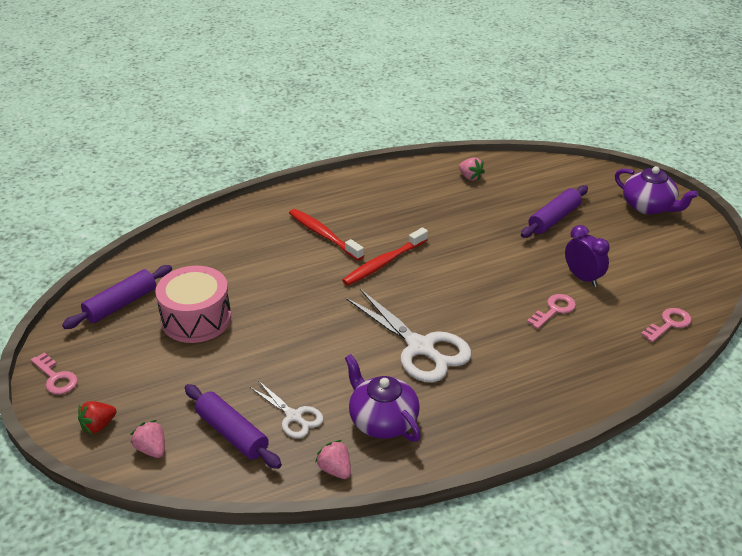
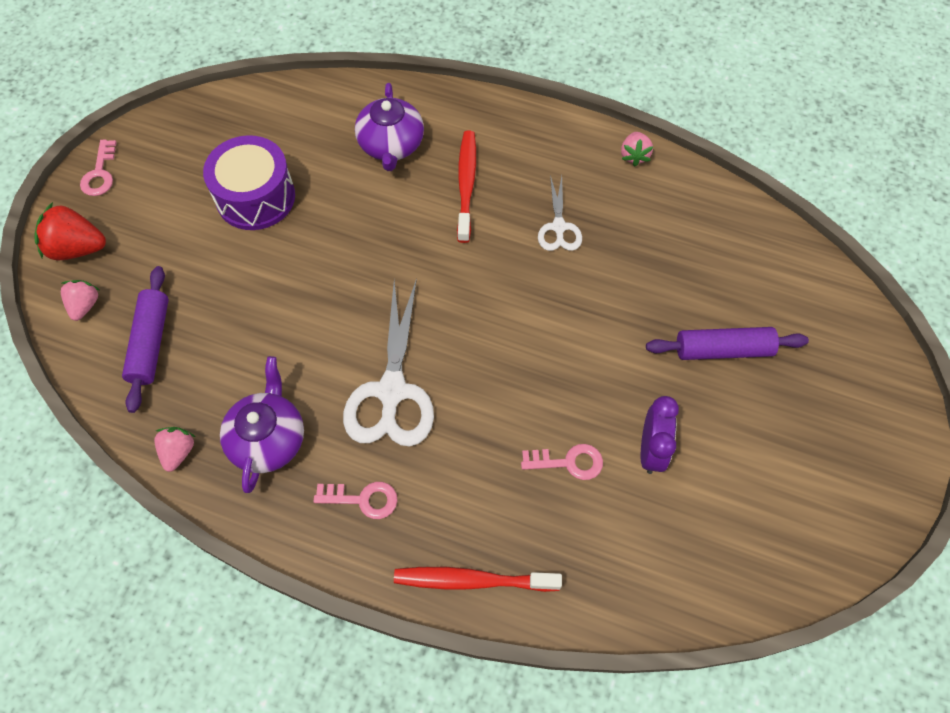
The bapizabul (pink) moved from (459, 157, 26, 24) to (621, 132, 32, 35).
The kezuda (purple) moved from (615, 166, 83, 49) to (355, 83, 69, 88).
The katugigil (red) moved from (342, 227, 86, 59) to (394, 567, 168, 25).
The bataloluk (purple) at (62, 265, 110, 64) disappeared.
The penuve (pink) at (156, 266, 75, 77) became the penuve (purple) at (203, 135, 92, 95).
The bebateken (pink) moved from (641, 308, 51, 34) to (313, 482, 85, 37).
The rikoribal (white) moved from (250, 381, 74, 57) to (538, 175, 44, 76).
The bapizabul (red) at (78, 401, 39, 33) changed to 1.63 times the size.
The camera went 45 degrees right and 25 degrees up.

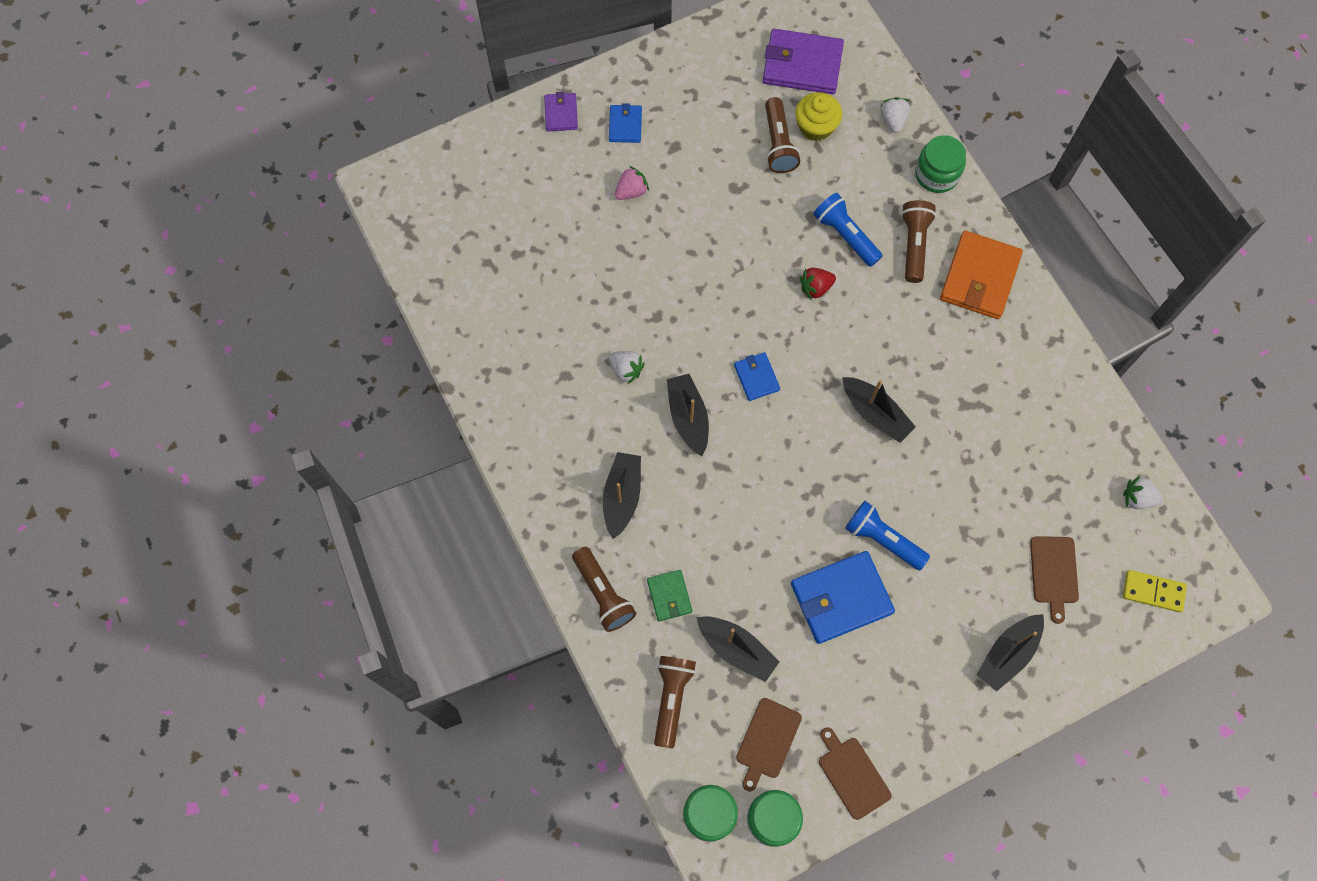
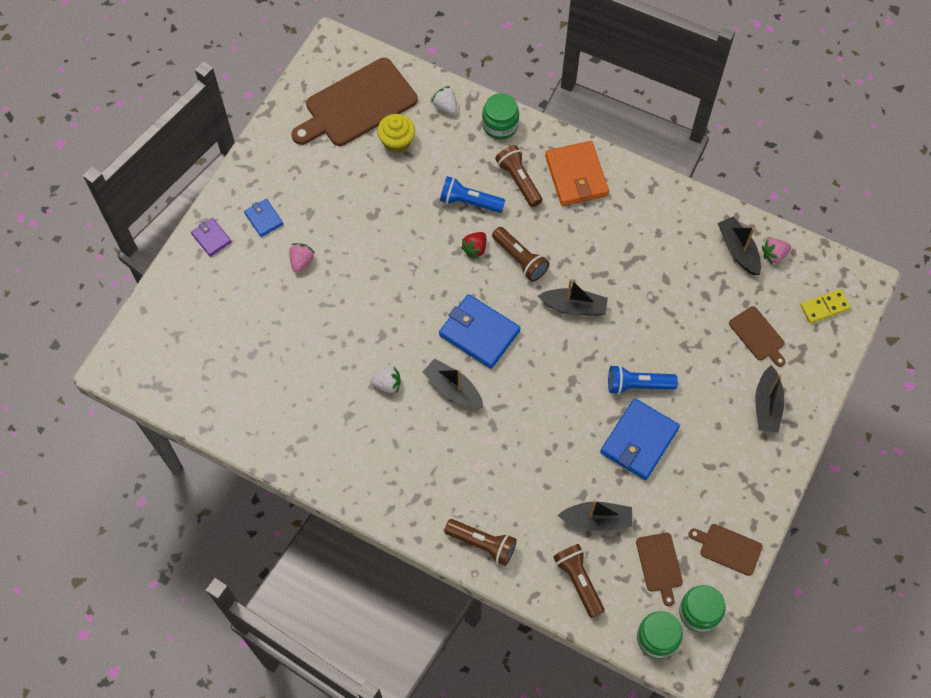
The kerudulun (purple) at (763, 29, 81, 65) was replaced by the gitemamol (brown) at (291, 58, 127, 88).
The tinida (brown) moved from (765, 97, 35, 76) to (492, 227, 57, 55).
The kerudulun (blue) at (734, 352, 46, 49) changed to 1.89 times the size.
The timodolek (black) moved from (603, 452, 38, 87) to (717, 216, 44, 59).
The bapizabul (white) at (1123, 476, 40, 33) became the bapizabul (pink) at (762, 238, 29, 26).
The kerudulun (green) at (647, 570, 45, 51) disappeared.
The camera went 35 degrees left and 5 degrees down.

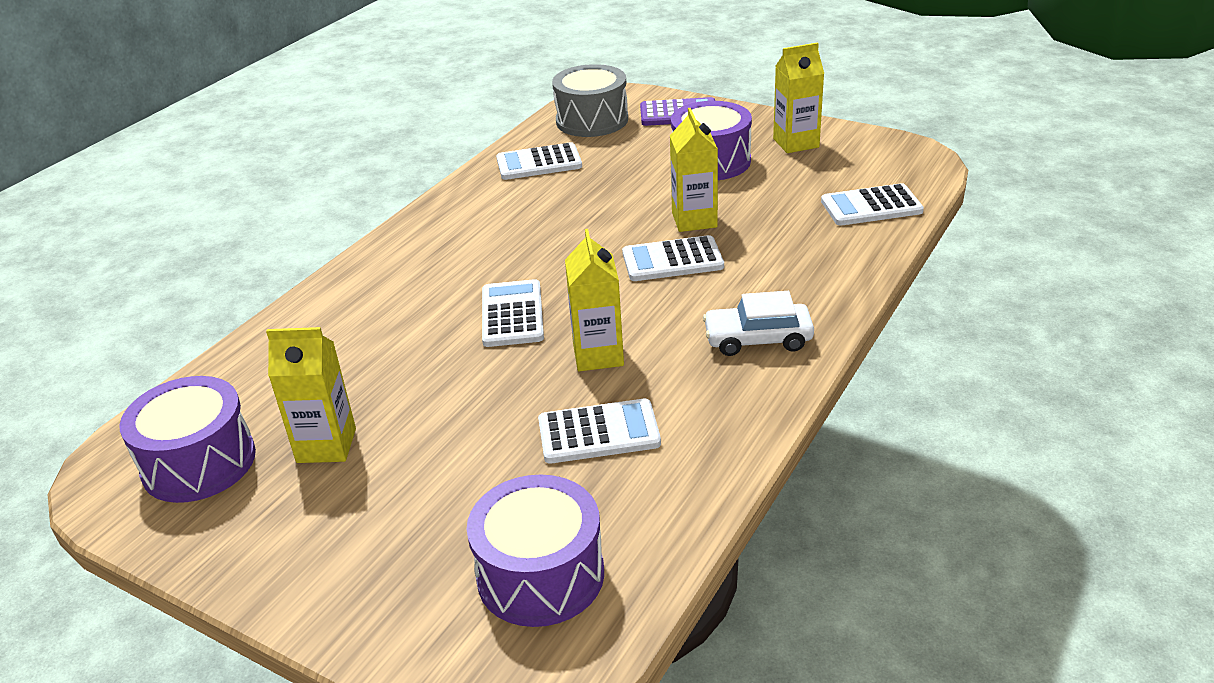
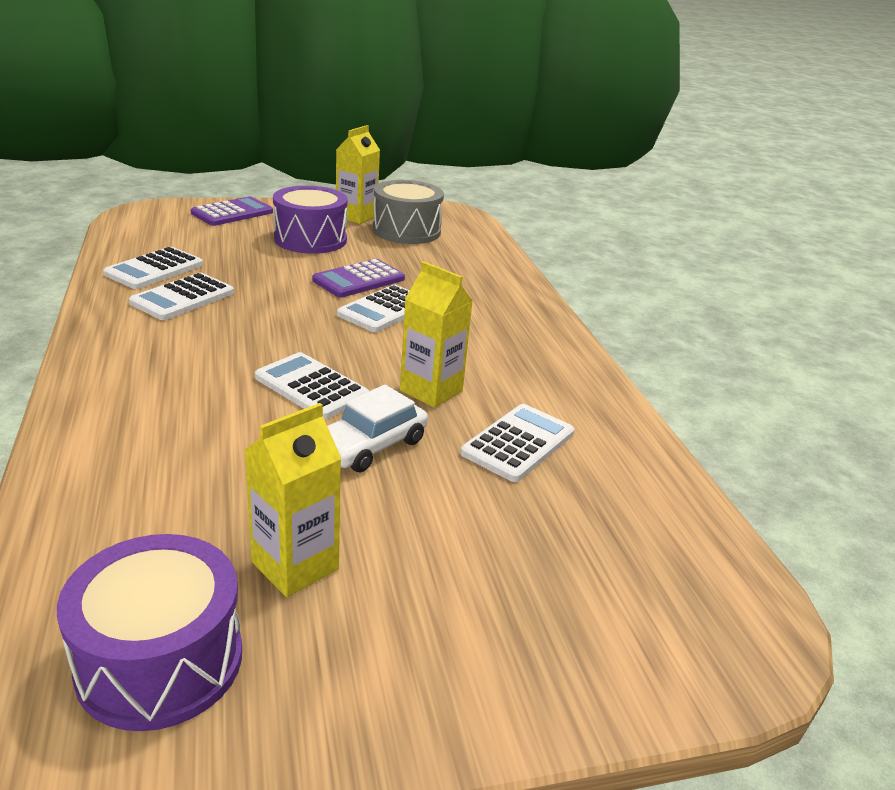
The penuve (grey) moved from (552, 64, 76, 73) to (373, 180, 71, 64).
The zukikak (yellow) at (670, 108, 48, 124) was replaced by the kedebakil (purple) at (312, 259, 93, 39).
The kedebakil (white) moved from (821, 183, 103, 43) to (129, 273, 105, 47).
The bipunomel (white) moved from (703, 291, 111, 65) to (327, 385, 101, 88).
The penuve (purple) at (467, 475, 137, 152) disappeared.
The camera went 50 degrees left and 5 degrees down.

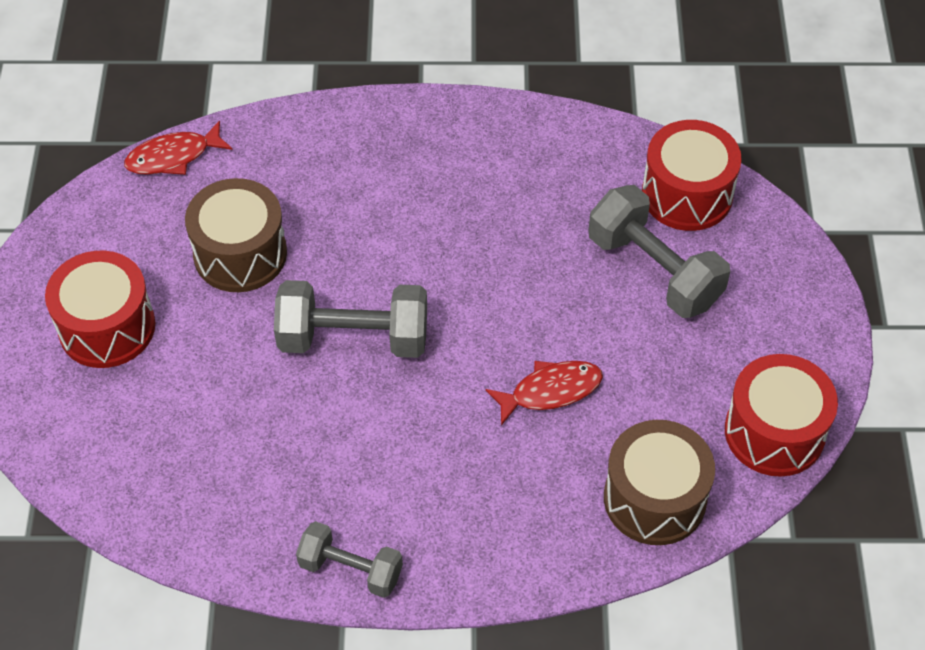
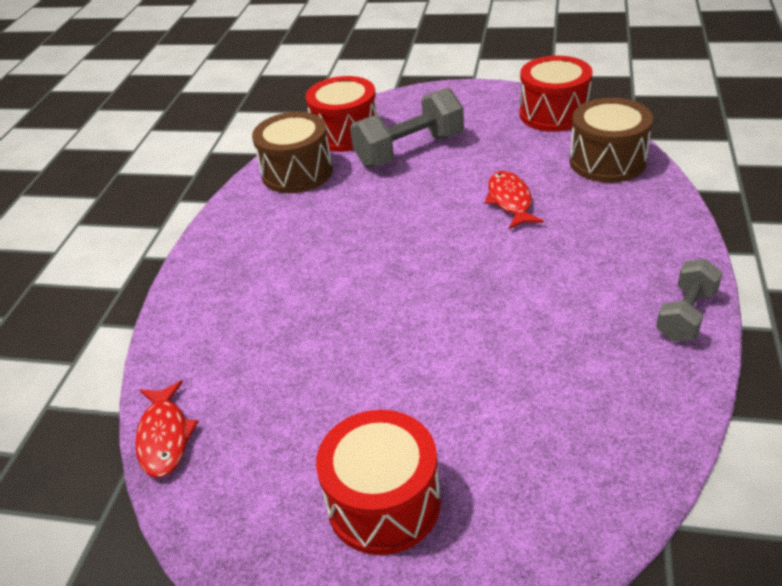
The penuve (brown) moved from (185, 178, 102, 114) to (252, 112, 81, 81).
The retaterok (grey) at (274, 280, 153, 78) disappeared.
The camera went 75 degrees left and 15 degrees down.

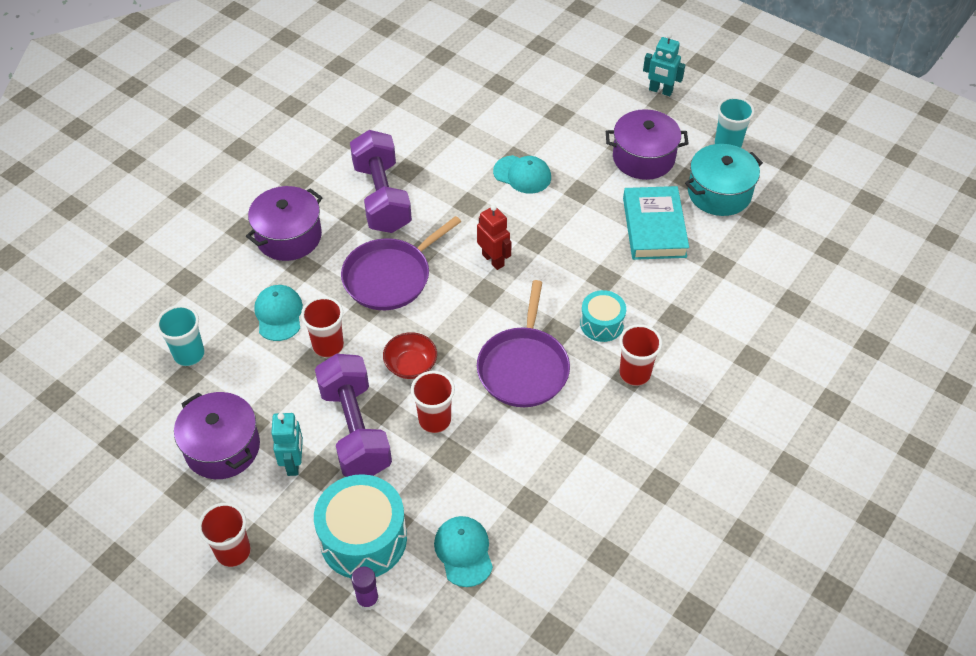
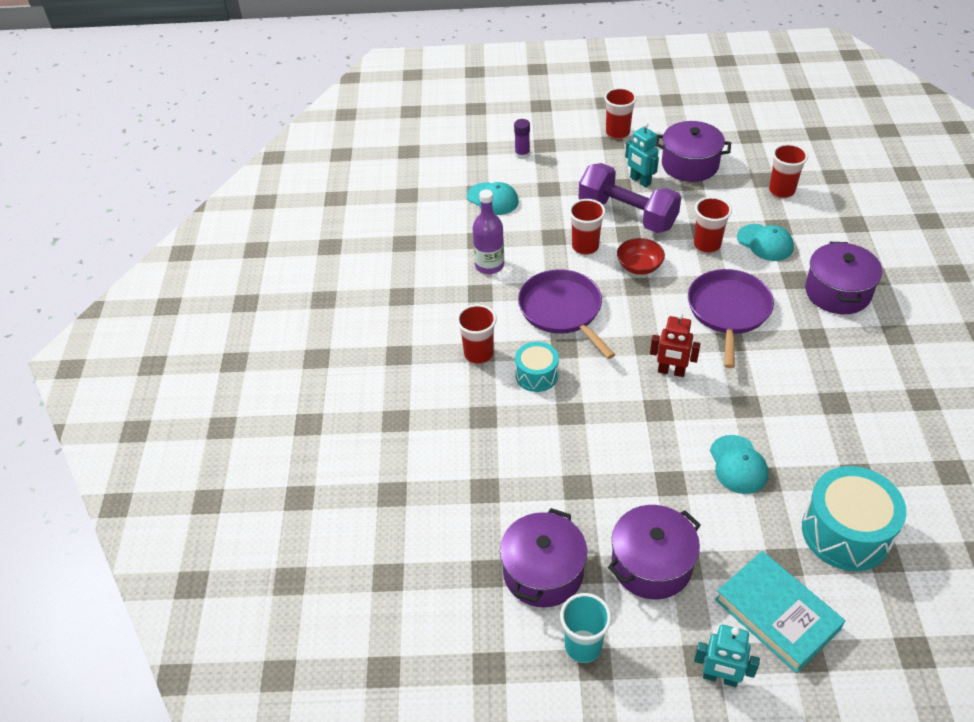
The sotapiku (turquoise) at (643, 33, 42, 63) turned 150 degrees counterclockwise.
The retaterok (purple) at (350, 130, 62, 103) disappeared.
The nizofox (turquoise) at (685, 144, 78, 72) became the nizofox (purple) at (500, 508, 87, 100).
The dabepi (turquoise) at (493, 155, 58, 39) turned 90 degrees counterclockwise.
The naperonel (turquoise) moved from (623, 186, 66, 74) to (715, 551, 130, 122).
The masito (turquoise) at (156, 305, 49, 61) became the masito (red) at (769, 144, 39, 54).
The penuve (turquoise) moved from (314, 474, 93, 104) to (802, 466, 104, 105).
The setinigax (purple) at (472, 190, 32, 84) appeared.
The camera went 145 degrees right and 5 degrees down.

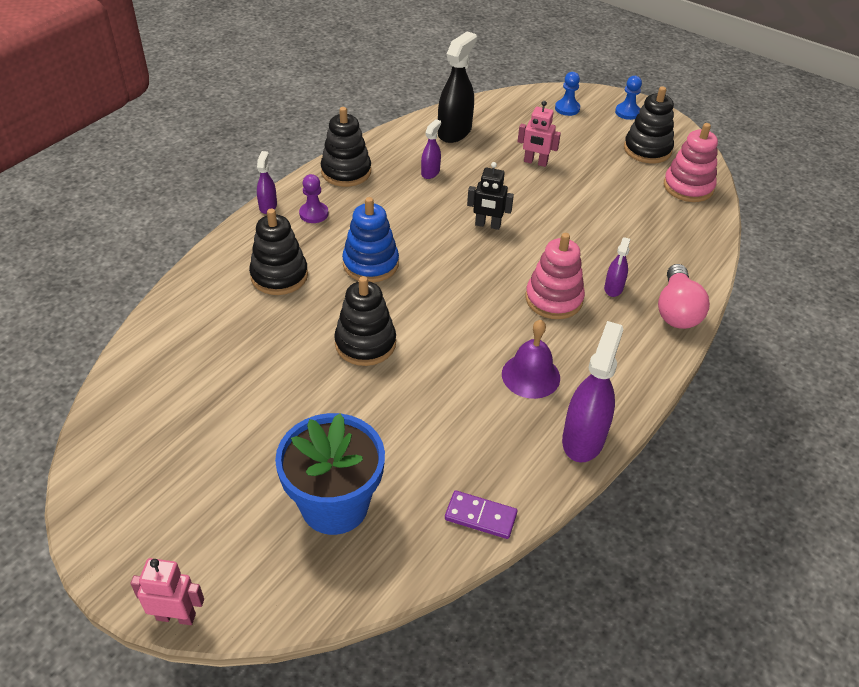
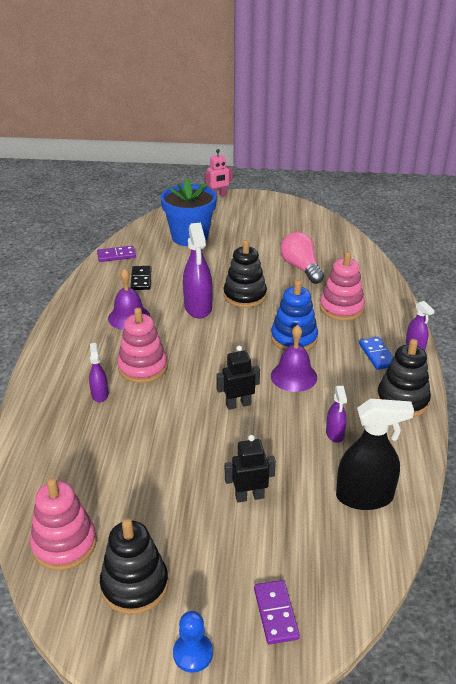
The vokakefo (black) at (438, 31, 39, 112) turned 90 degrees counterclockwise.
The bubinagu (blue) at (555, 72, 25, 44) was replaced by the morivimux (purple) at (254, 580, 46, 65).
The sotapiku (pink) at (518, 101, 43, 66) became the sotapiku (black) at (225, 435, 51, 67).
The bubinagu (purple) at (299, 174, 29, 49) was replaced by the morivimux (blue) at (359, 337, 34, 33).
The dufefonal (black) at (249, 209, 59, 86) became the dufefonal (pink) at (320, 252, 45, 69).
The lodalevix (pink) moved from (658, 264, 52, 65) to (280, 232, 44, 52).
The vokakefo (purple) moved from (562, 321, 61, 141) to (183, 223, 30, 95).
The morivimux (black) at (130, 266, 22, 24) appeared.
The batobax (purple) at (271, 325, 46, 67) appeared.
The camera went 150 degrees right and 10 degrees down.

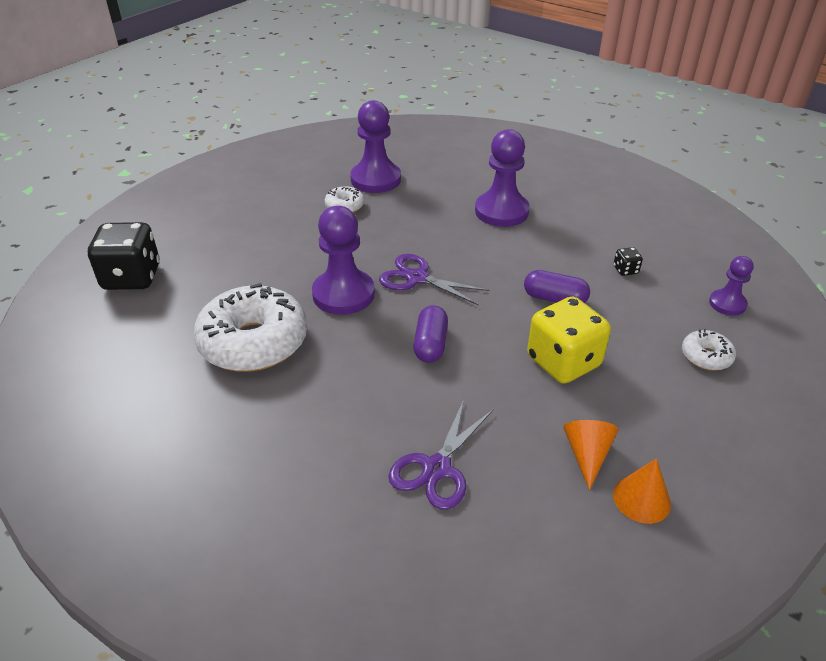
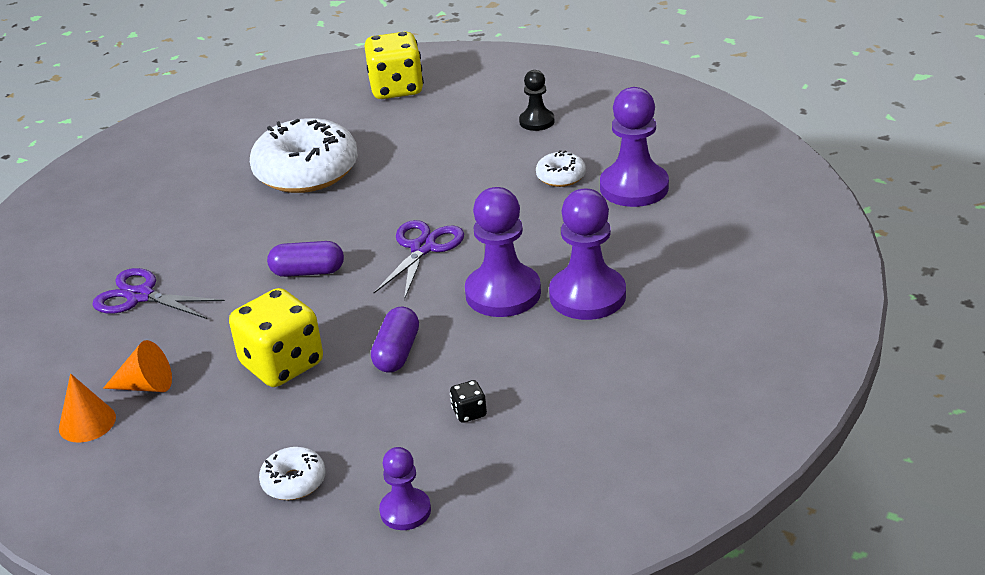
The bubinagu (purple) moved from (312, 206, 63, 109) to (465, 187, 76, 130).
The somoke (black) at (87, 222, 73, 68) became the somoke (yellow) at (364, 32, 60, 67).
The bubinagu (black) at (519, 70, 35, 61) appeared.
The camera went 85 degrees right and 5 degrees down.

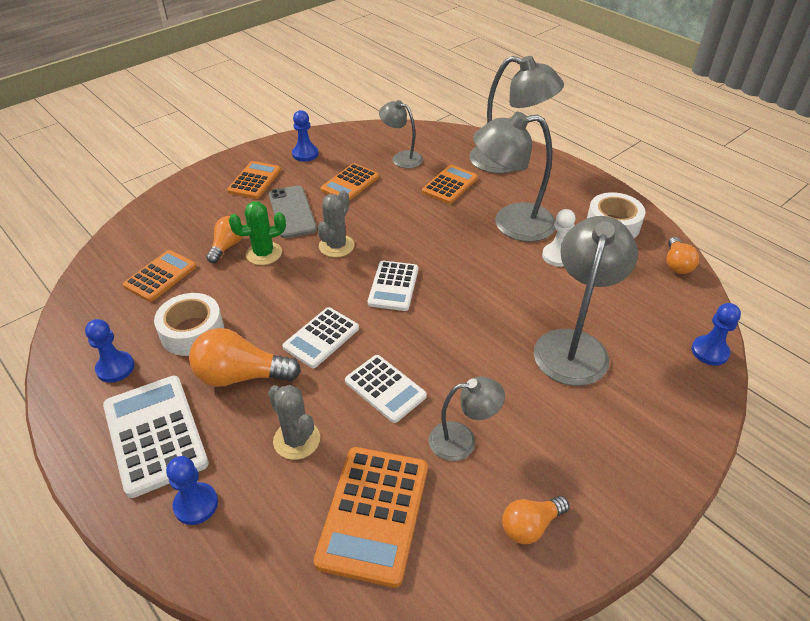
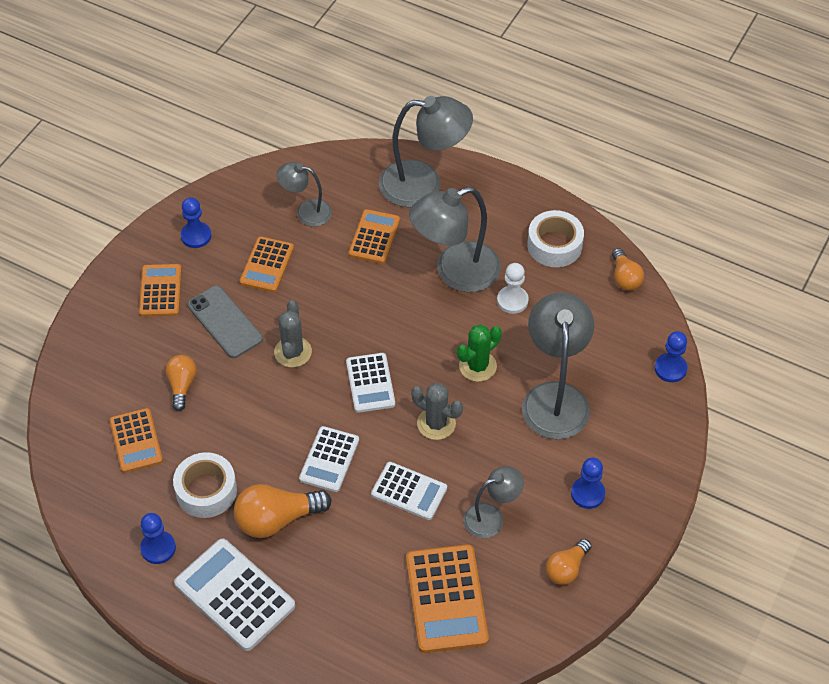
The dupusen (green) moved from (229, 201, 57, 64) to (457, 324, 45, 58).
The kedebakil (orange) at (123, 250, 74, 52) turned 150 degrees clockwise.
The dupusen (grey) moved from (268, 385, 52, 75) to (411, 383, 52, 57).
The bubinagu (blue) moved from (166, 456, 52, 69) to (571, 458, 34, 51).
The camera went 20 degrees left and 10 degrees up.

